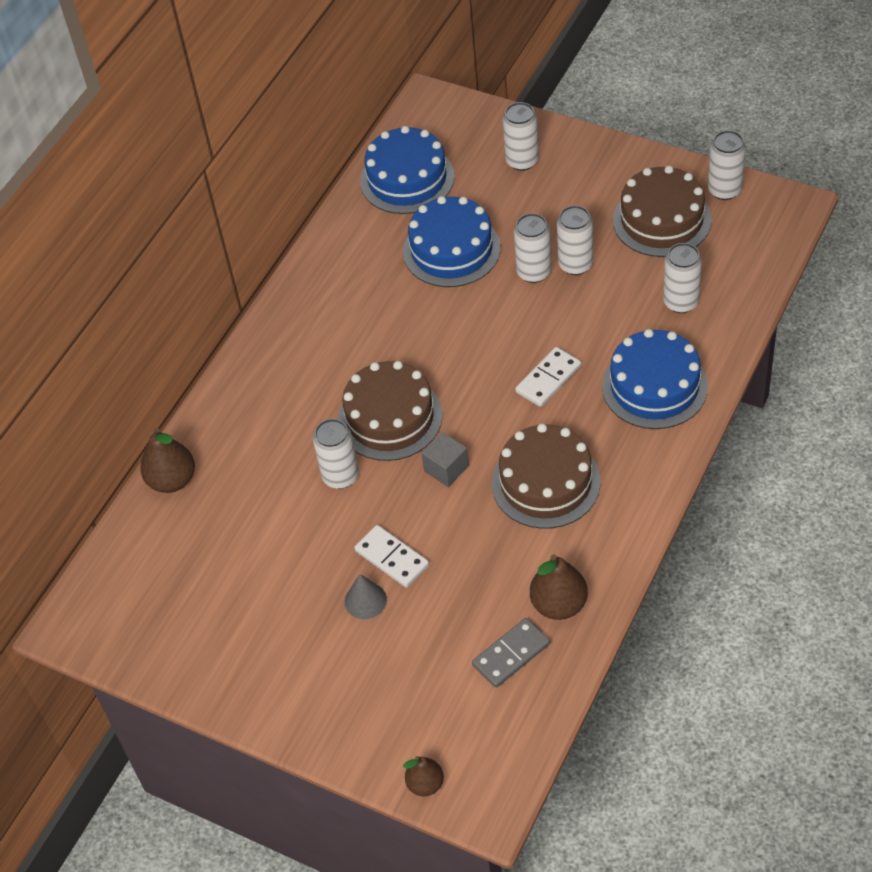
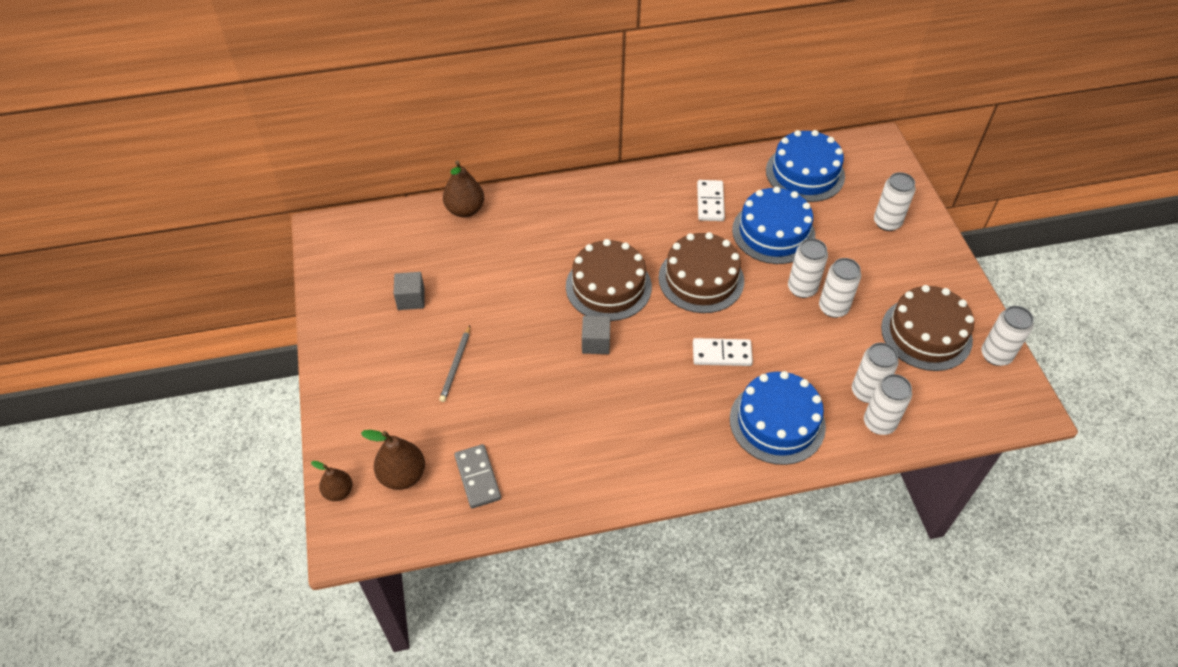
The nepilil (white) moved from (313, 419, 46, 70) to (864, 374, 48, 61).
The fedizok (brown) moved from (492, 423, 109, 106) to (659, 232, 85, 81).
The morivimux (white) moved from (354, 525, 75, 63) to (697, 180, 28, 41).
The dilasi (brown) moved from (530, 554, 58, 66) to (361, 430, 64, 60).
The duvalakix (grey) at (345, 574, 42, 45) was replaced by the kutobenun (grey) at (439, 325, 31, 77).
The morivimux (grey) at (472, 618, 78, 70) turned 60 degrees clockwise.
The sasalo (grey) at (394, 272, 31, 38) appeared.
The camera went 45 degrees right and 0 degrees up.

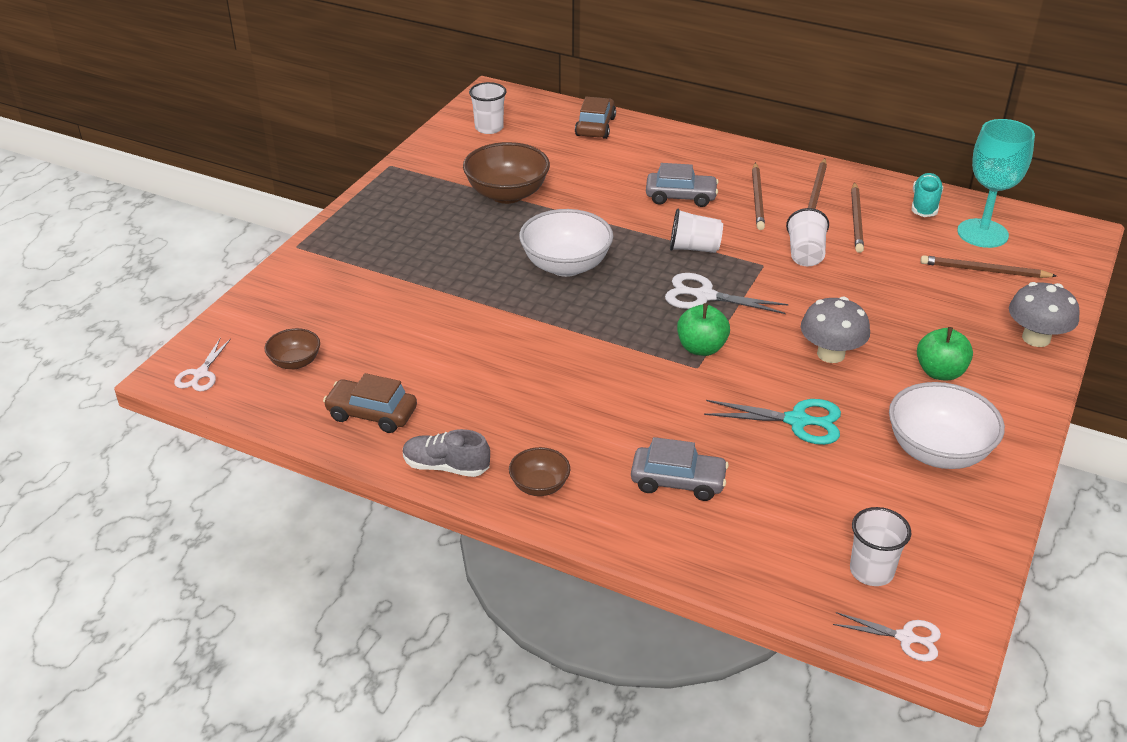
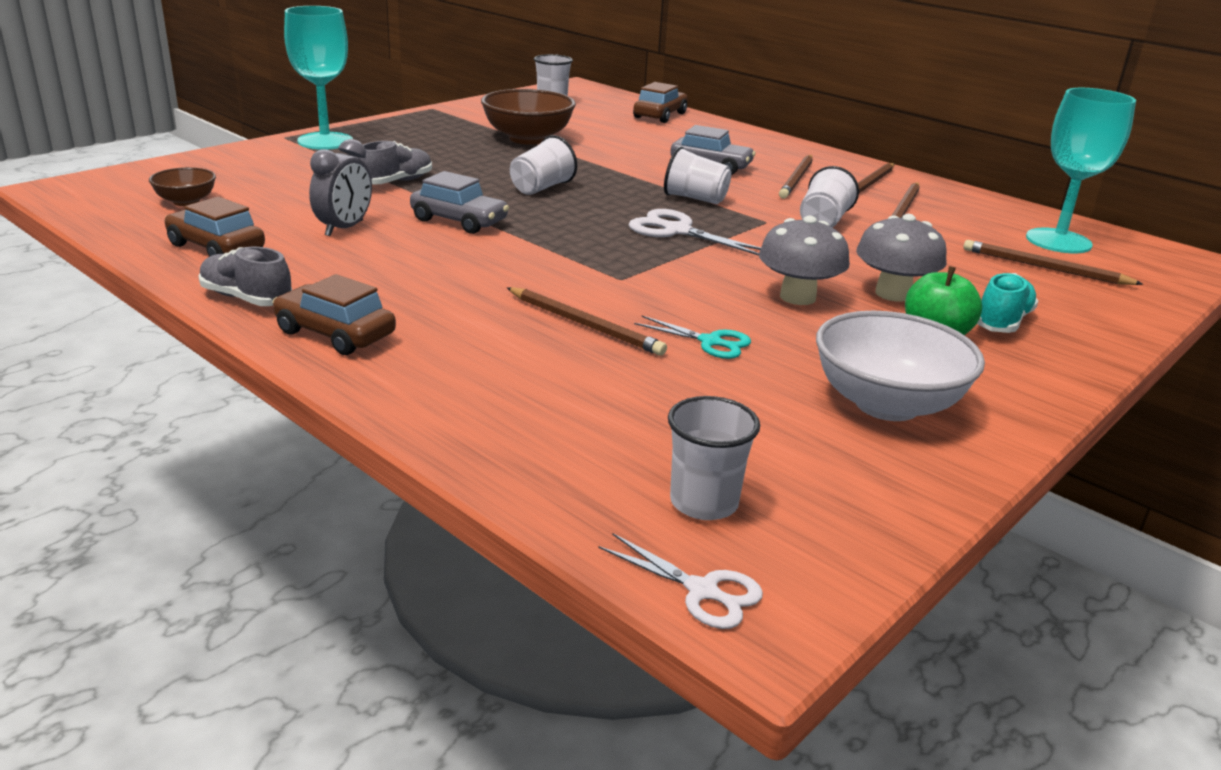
The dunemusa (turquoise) moved from (912, 173, 31, 44) to (977, 273, 61, 60).
The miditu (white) at (519, 209, 94, 68) was replaced by the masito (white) at (510, 135, 67, 60).
The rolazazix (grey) moved from (1009, 282, 71, 65) to (856, 214, 90, 88).
The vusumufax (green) at (677, 303, 53, 53) disappeared.
The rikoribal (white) at (174, 339, 57, 52) disappeared.
The rikoribal (turquoise) at (704, 399, 137, 46) changed to 0.65 times the size.
The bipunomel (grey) moved from (631, 437, 98, 64) to (410, 171, 99, 63).
The miditu (brown) at (509, 447, 61, 49) was replaced by the bipunomel (brown) at (272, 274, 124, 81).
The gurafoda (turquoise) at (284, 6, 69, 143) appeared.
The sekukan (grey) at (309, 139, 63, 97) appeared.
The dunemusa (grey) at (358, 141, 74, 43) appeared.
The kutobenun (brown) at (507, 287, 160, 69) appeared.
The camera went 15 degrees right and 10 degrees down.

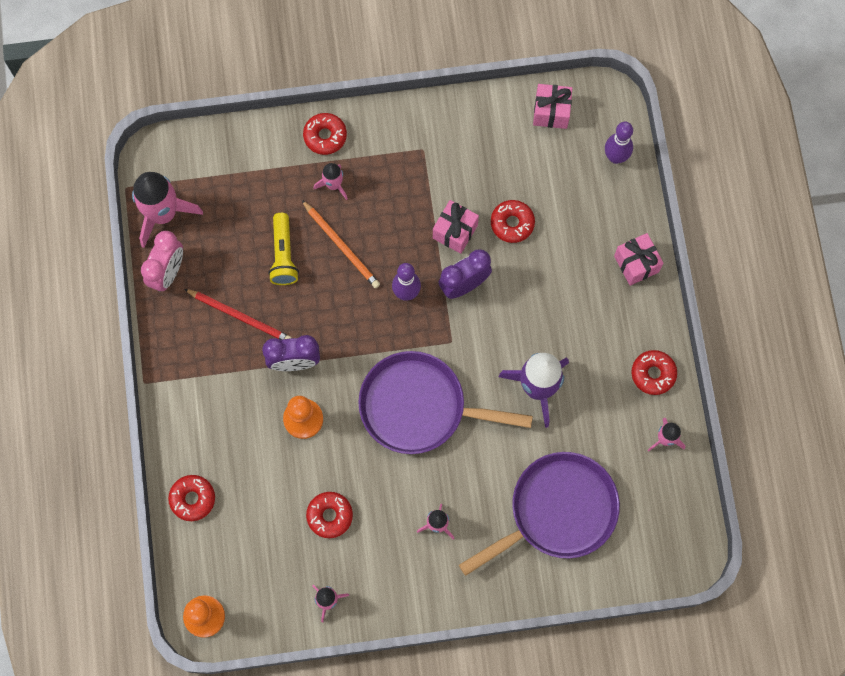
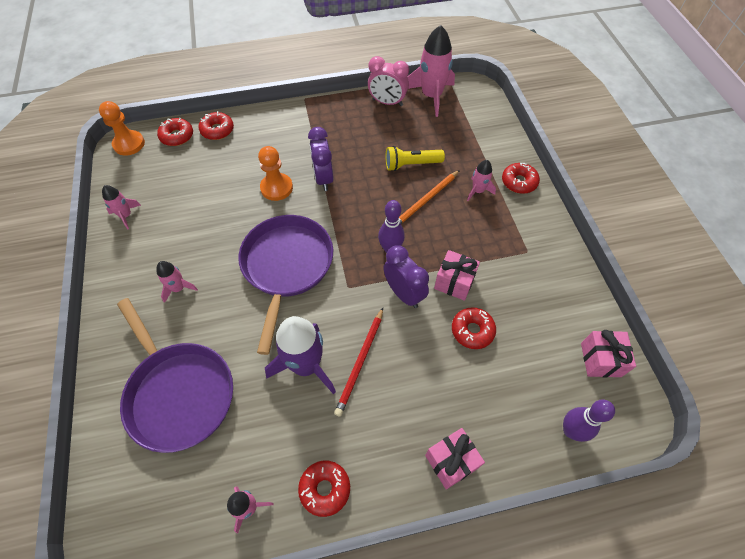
The kutobenun (red) moved from (184, 289, 108, 51) to (334, 308, 49, 108).
The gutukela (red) moved from (306, 492, 47, 46) to (157, 118, 36, 28).
The camera went 85 degrees right and 15 degrees down.

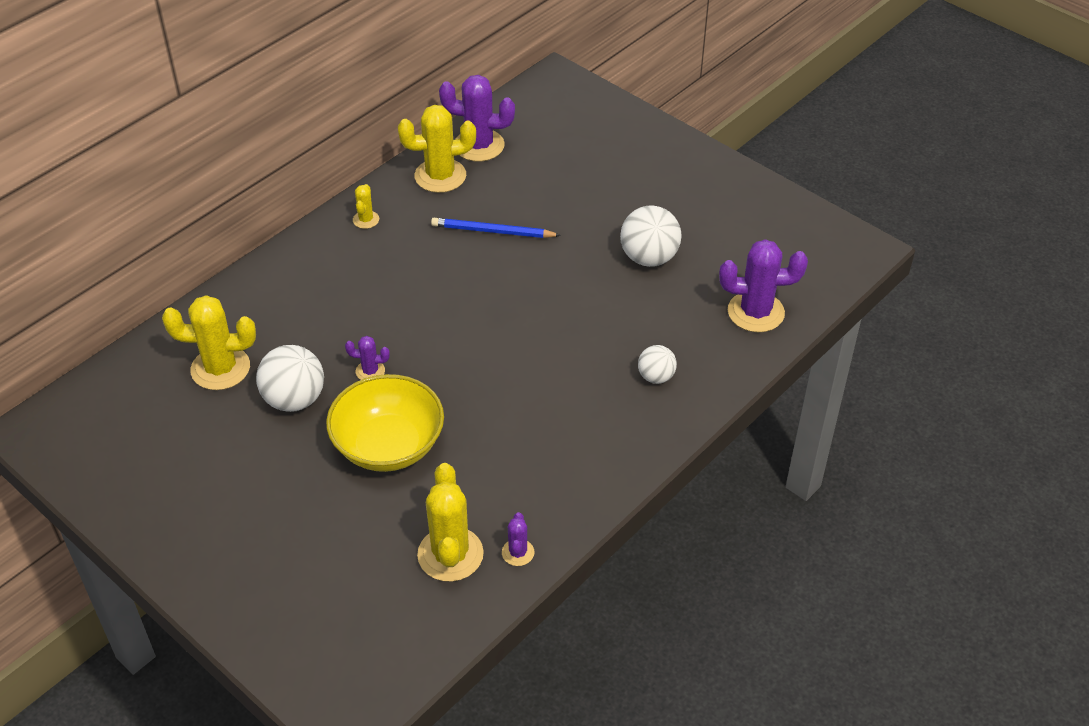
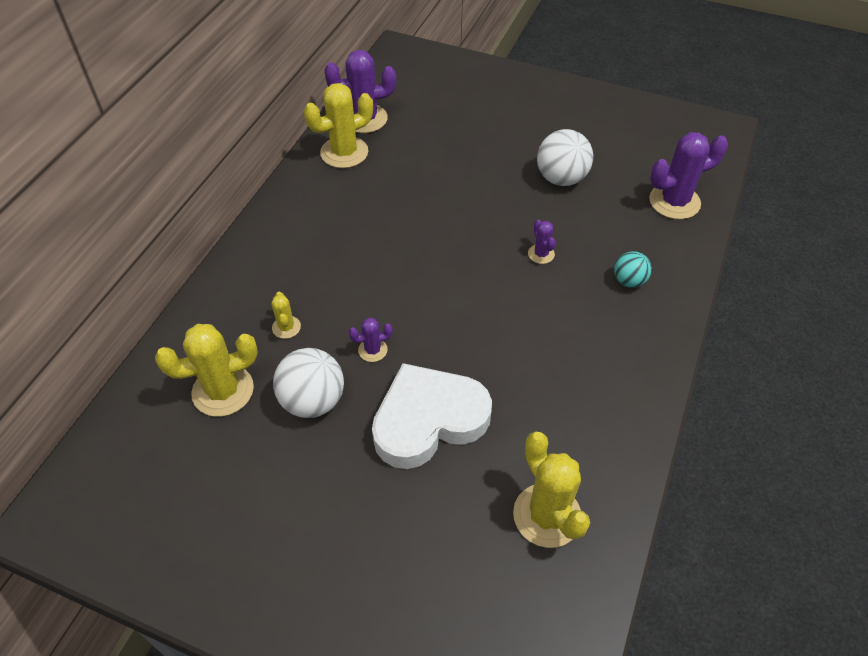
The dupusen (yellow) moved from (353, 184, 26, 45) to (271, 292, 30, 47).
The kutobenun (blue) at (431, 218, 130, 20) disappeared.
The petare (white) at (638, 345, 39, 39) became the petare (turquoise) at (614, 251, 38, 37).
The miditu (yellow) at (326, 374, 118, 98) was replaced by the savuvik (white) at (372, 363, 120, 106).
The dupusen (purple) moved from (502, 512, 33, 54) to (528, 220, 28, 44).
The camera went 20 degrees left and 5 degrees up.

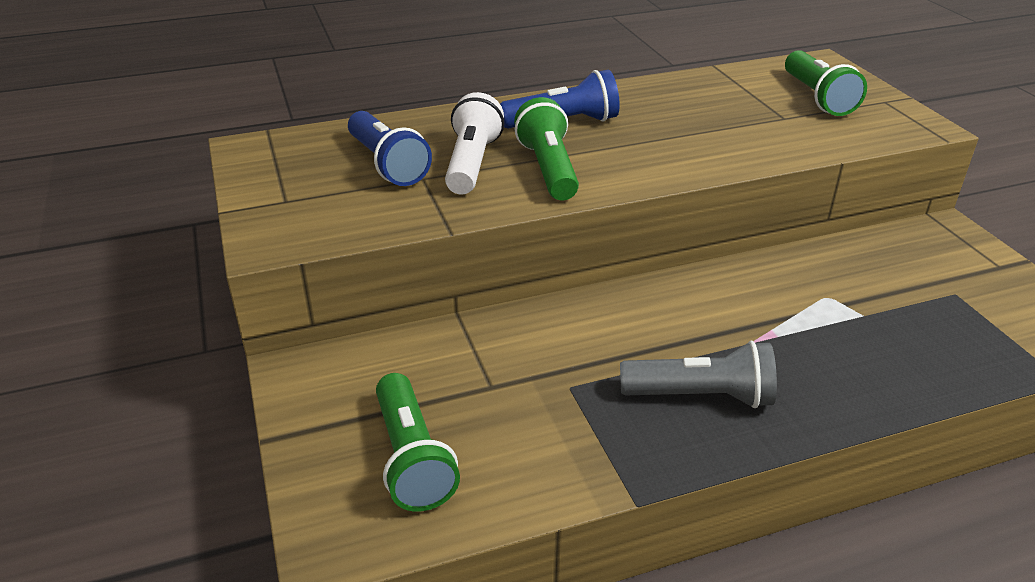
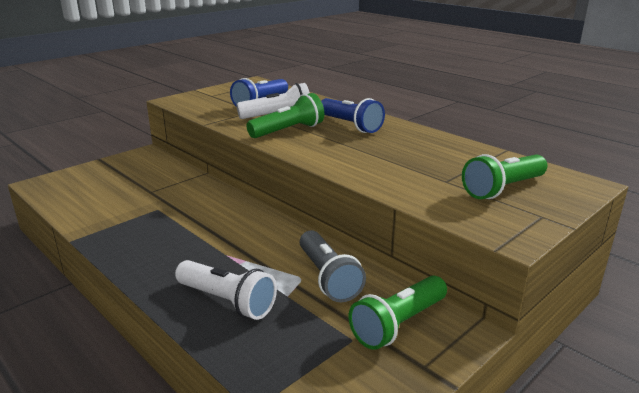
The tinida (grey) moved from (620, 341, 157, 67) to (300, 230, 66, 72).
The tinida (green) moved from (376, 373, 84, 139) to (349, 275, 98, 75).
The tinida (white) at (175, 260, 102, 60) appeared.
The camera went 65 degrees right and 10 degrees down.

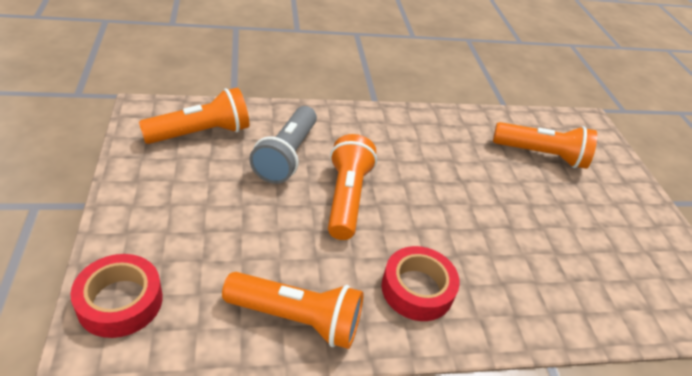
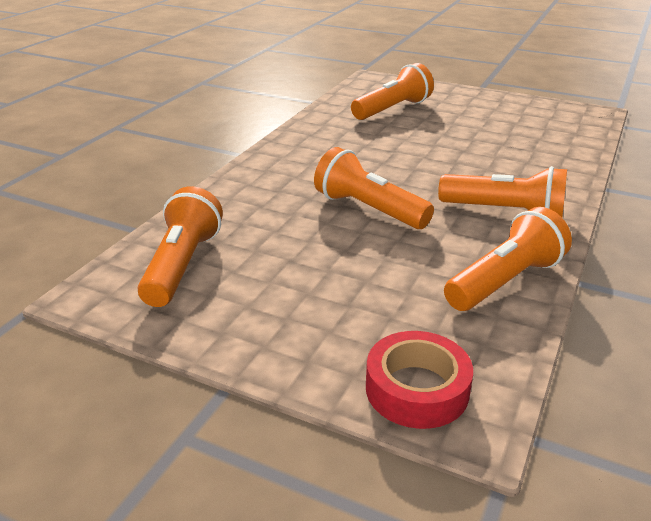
The tinida (grey) at (249, 106, 68, 78) disappeared.
The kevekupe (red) at (381, 246, 79, 75) was replaced by the tinida (orange) at (438, 166, 129, 51).
The camera went 50 degrees left and 10 degrees down.

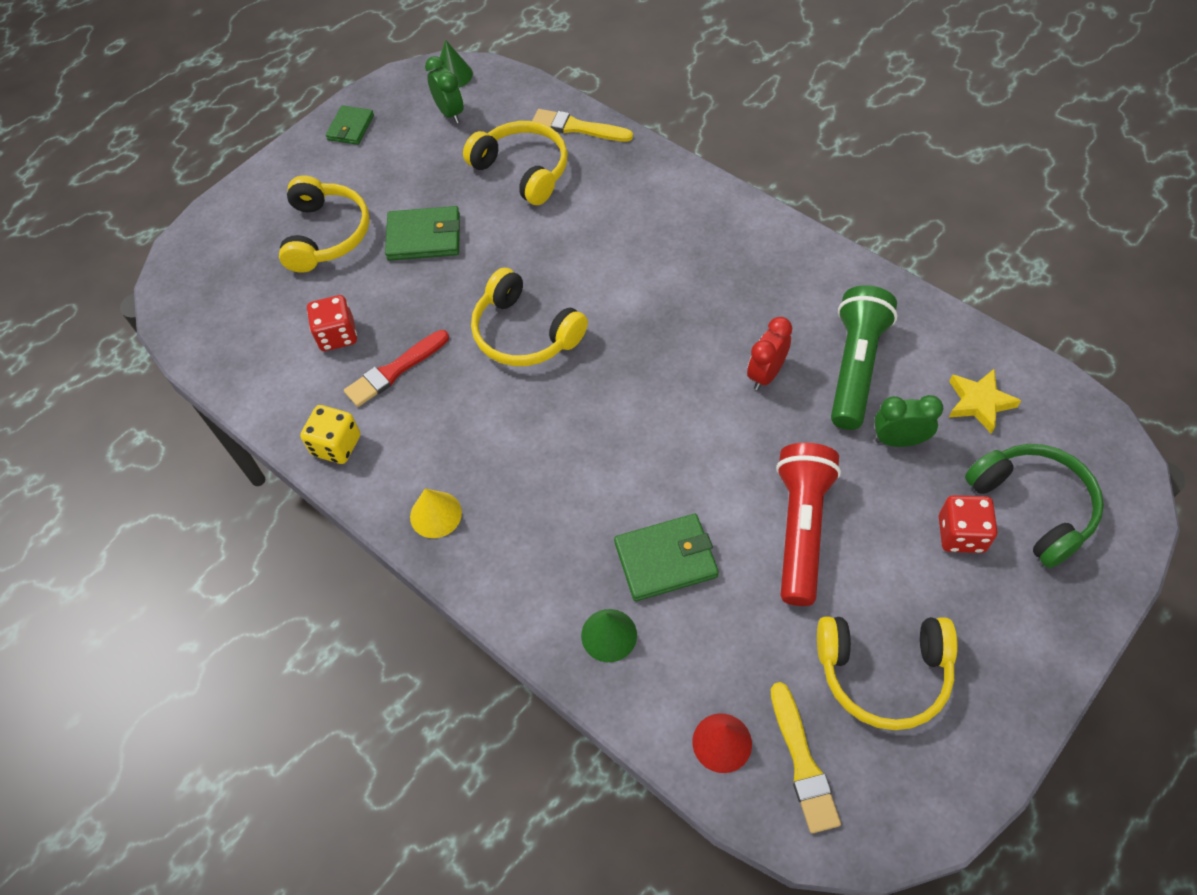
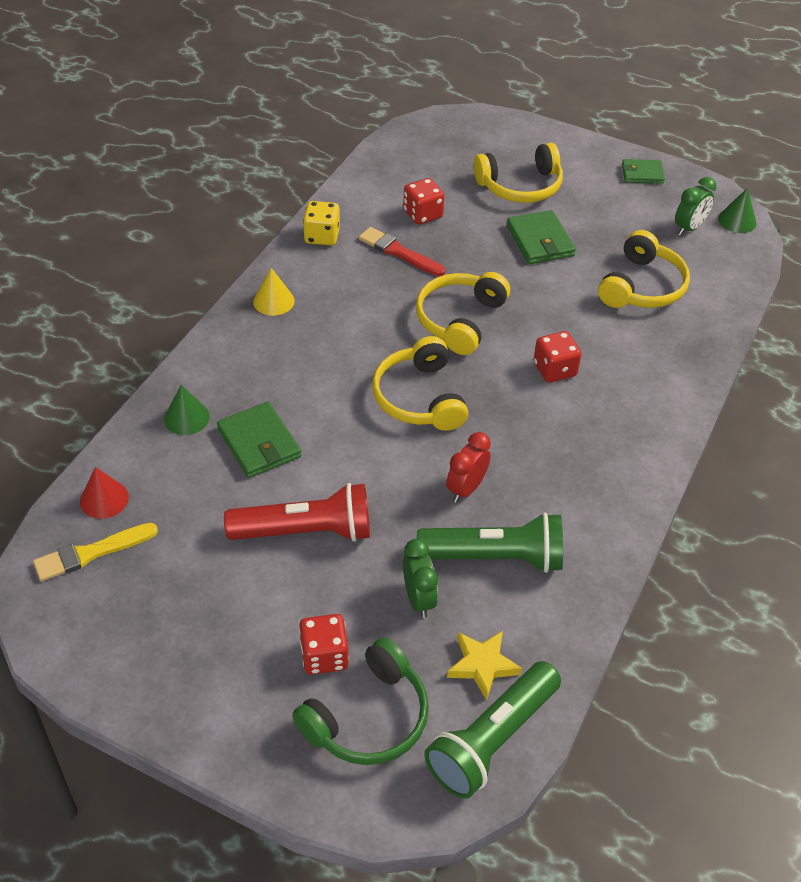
The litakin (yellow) at (532, 109, 101, 33) disappeared.
The sekukan (red) at (747, 317, 45, 73) turned 75 degrees counterclockwise.
The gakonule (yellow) moved from (817, 617, 141, 113) to (372, 336, 96, 95).
The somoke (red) at (534, 331, 48, 52) appeared.
The tinida (green) at (424, 661, 137, 138) appeared.
The camera went 70 degrees right and 10 degrees down.

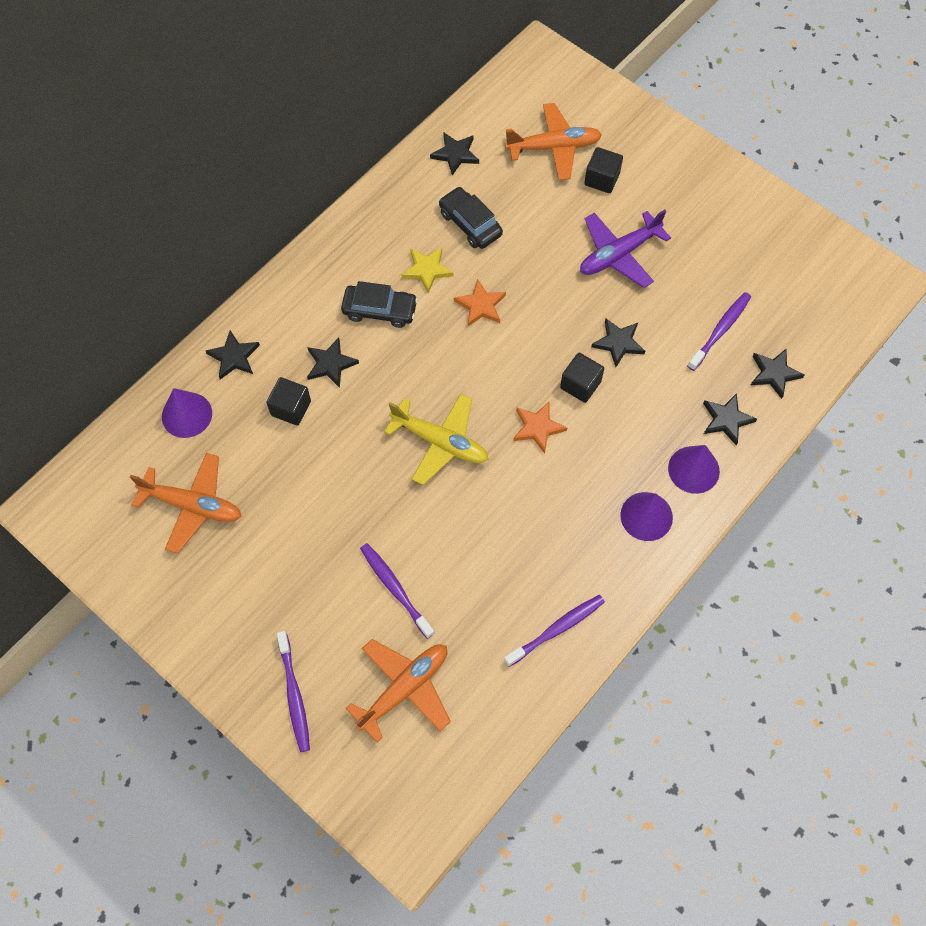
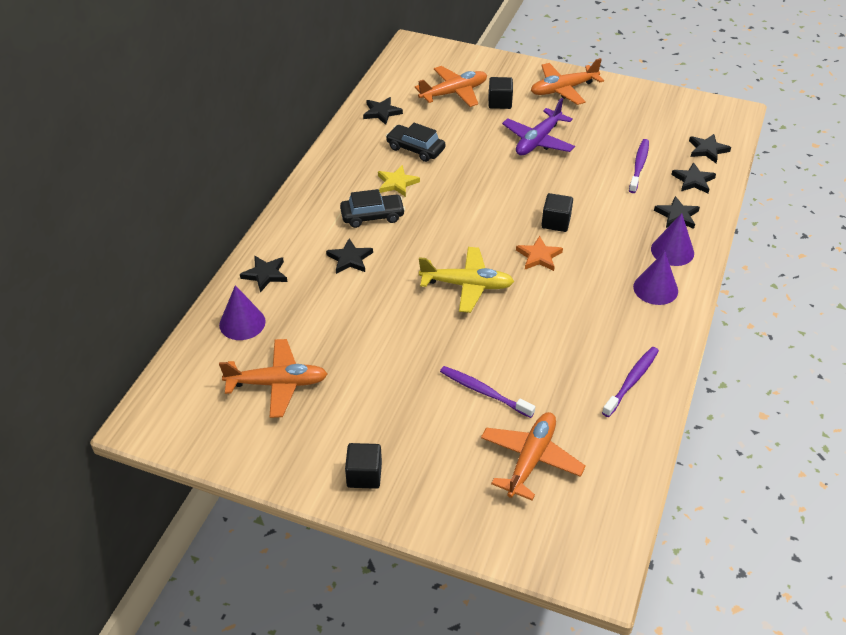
The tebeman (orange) at (454, 279, 52, 47) disappeared.
The tebeman (black) moved from (591, 318, 54, 49) to (689, 134, 42, 29).
The sasalo (black) moved from (266, 377, 45, 49) to (345, 443, 37, 46).
The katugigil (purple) at (277, 631, 33, 121) disappeared.
The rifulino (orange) at (531, 58, 73, 47) appeared.
The camera went 20 degrees left and 20 degrees down.

